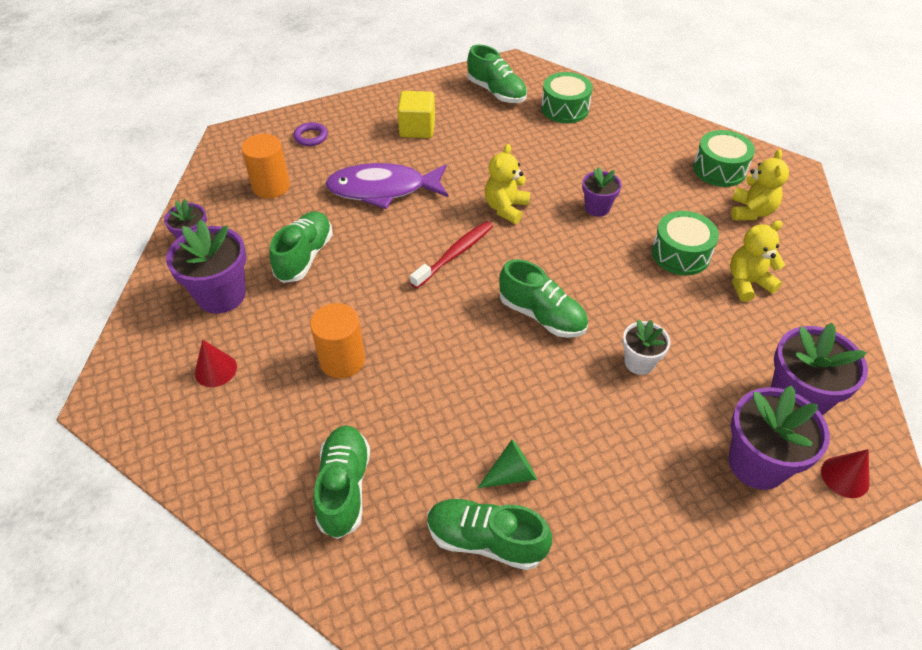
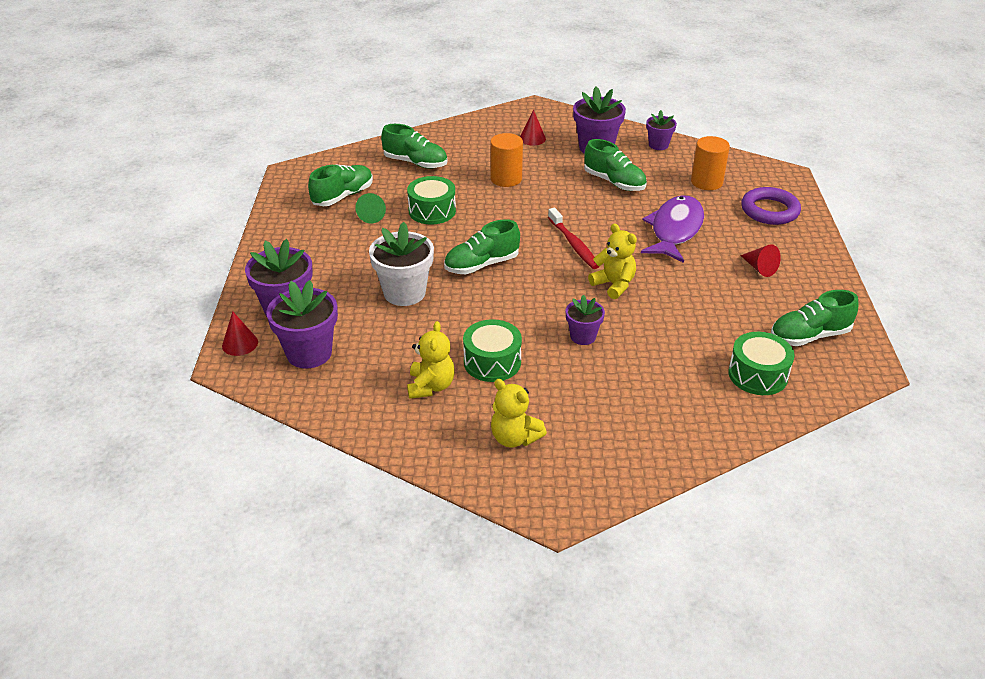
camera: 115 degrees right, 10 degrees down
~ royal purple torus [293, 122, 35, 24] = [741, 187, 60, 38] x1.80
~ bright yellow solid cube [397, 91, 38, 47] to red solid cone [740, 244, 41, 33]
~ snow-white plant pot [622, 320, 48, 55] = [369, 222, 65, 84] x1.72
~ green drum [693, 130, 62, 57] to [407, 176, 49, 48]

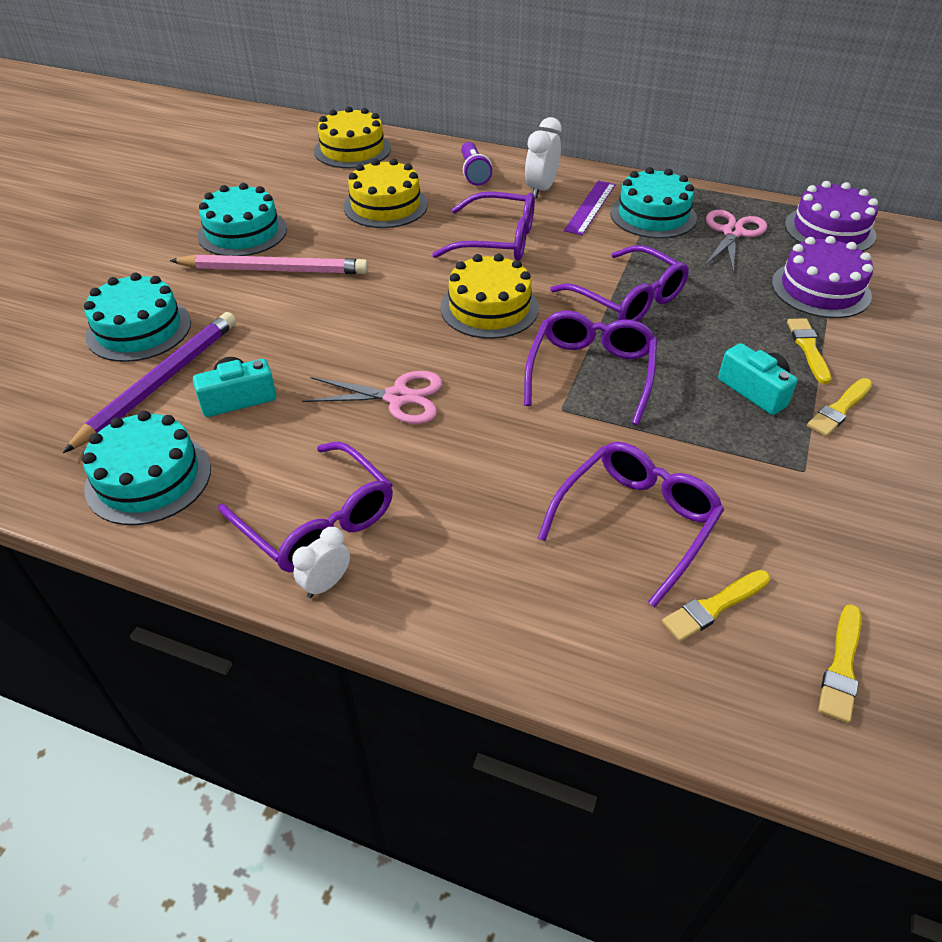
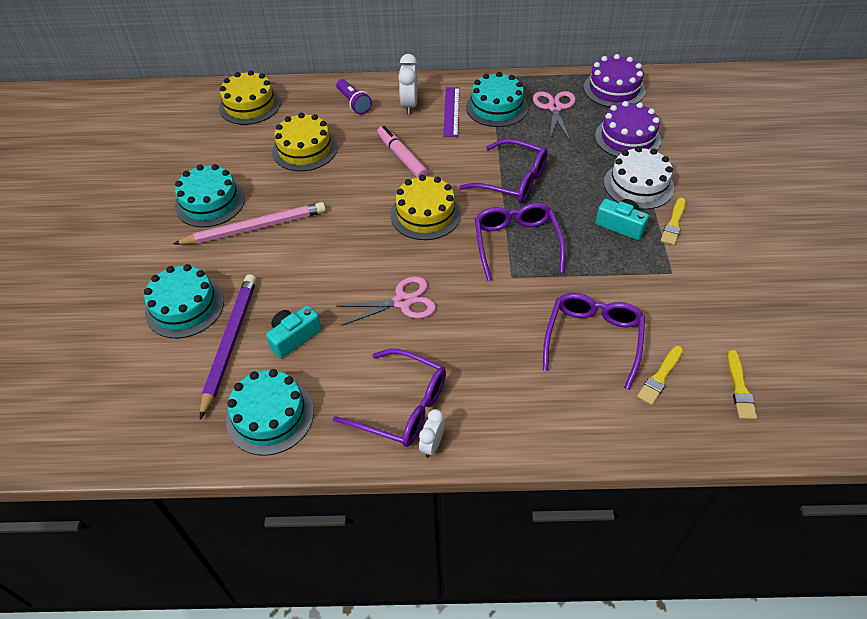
camera: 20 degrees left, 5 degrees up
~ royal purple glasses [432, 192, 103, 69] to pink felt pen [377, 126, 51, 51]
~ bright yellow paint brush [787, 319, 44, 65] to snow-white layer cake [604, 146, 70, 64]

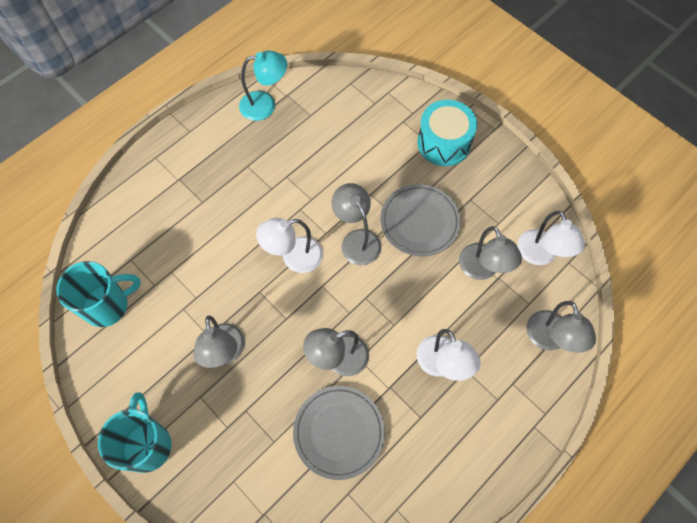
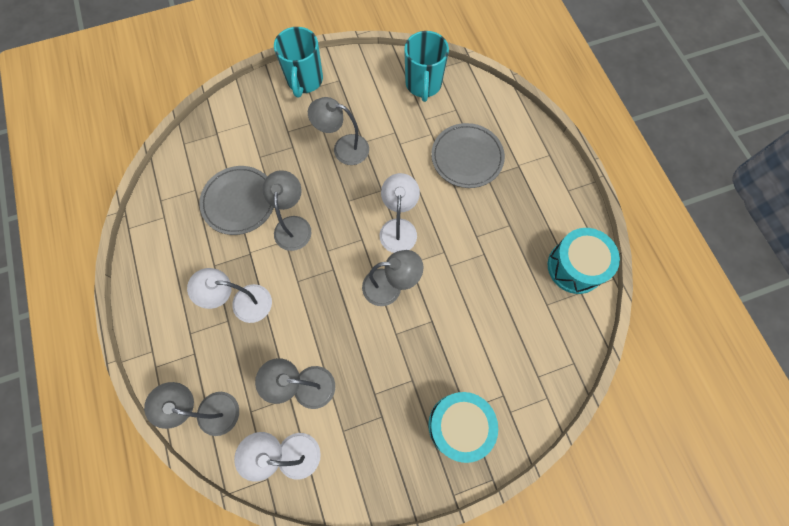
camera: 115 degrees right, 5 degrees up
~ turquoise coffee mug [98, 392, 74, 81] = [274, 27, 49, 71] 75 degrees clockwise
~ turquoise lamp [239, 50, 48, 71] to turquoise drum [548, 228, 72, 66]
~ ash-grey flat dish [380, 184, 81, 72] to [431, 123, 74, 65]

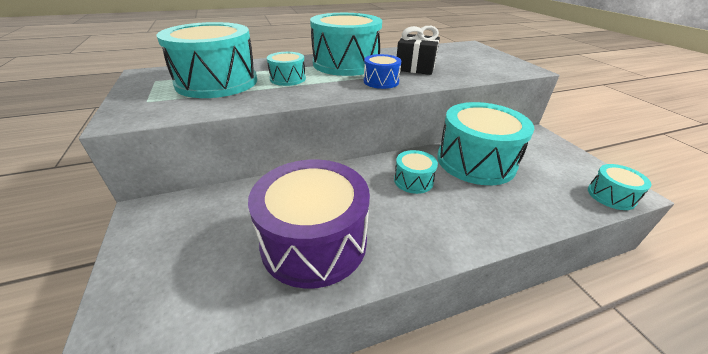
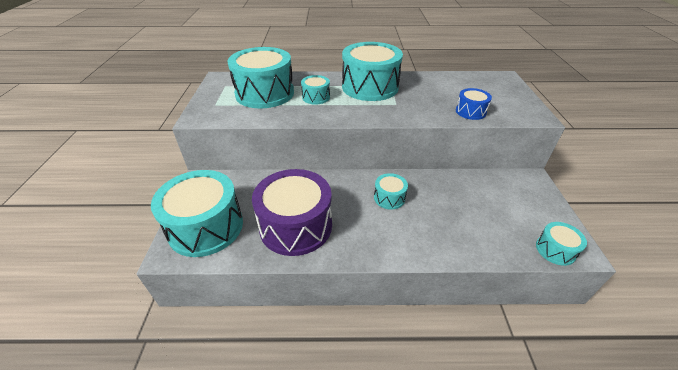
camera: 20 degrees right, 5 degrees up
~ cobalt drum [364, 54, 37, 35] to [456, 88, 36, 32]
- ebony gift [397, 26, 43, 49]
~ turquoise drum [437, 102, 98, 83] to [151, 170, 92, 87]

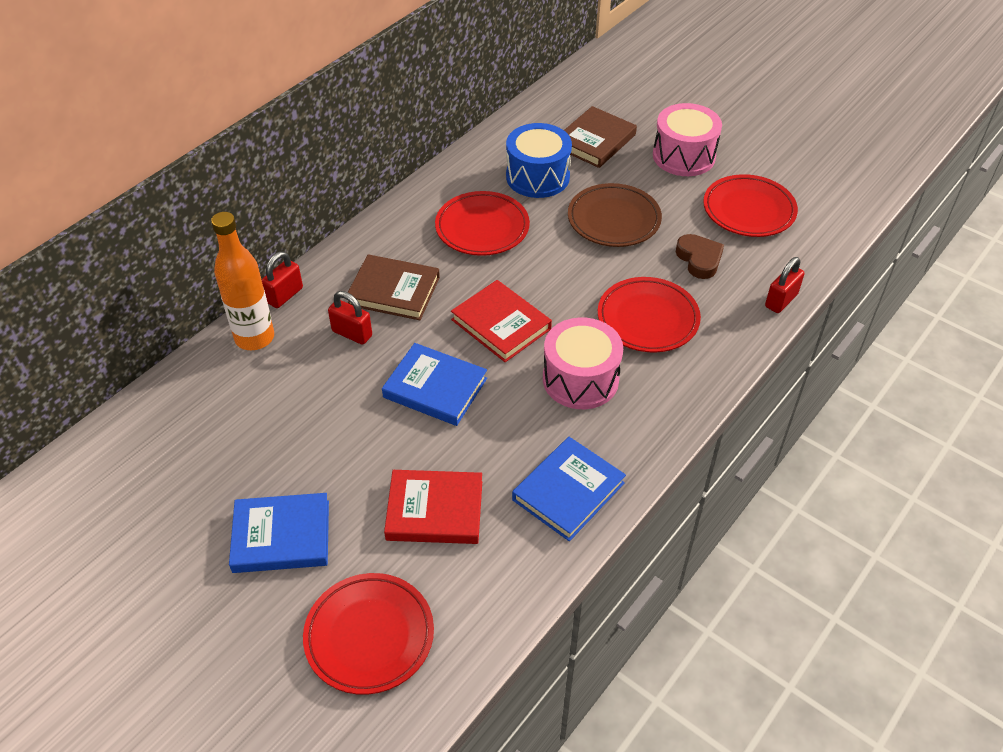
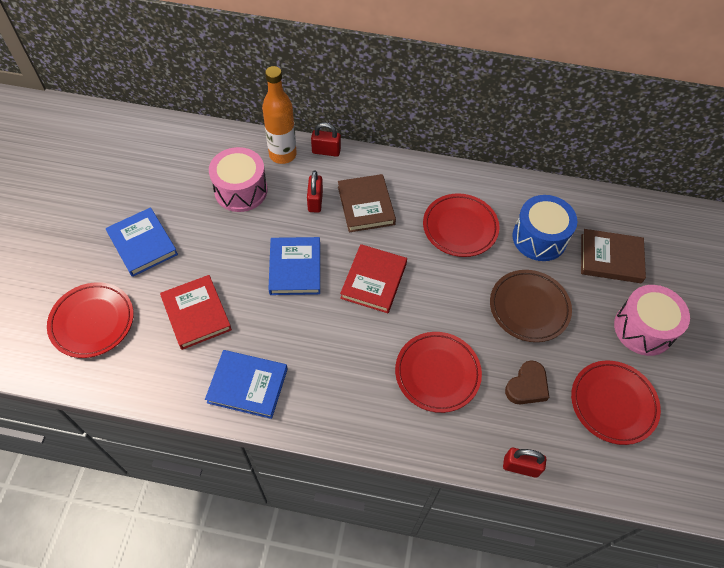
camera: 60 degrees right, 10 degrees up
~ pink drum [543, 317, 80, 92] to [209, 147, 58, 65]

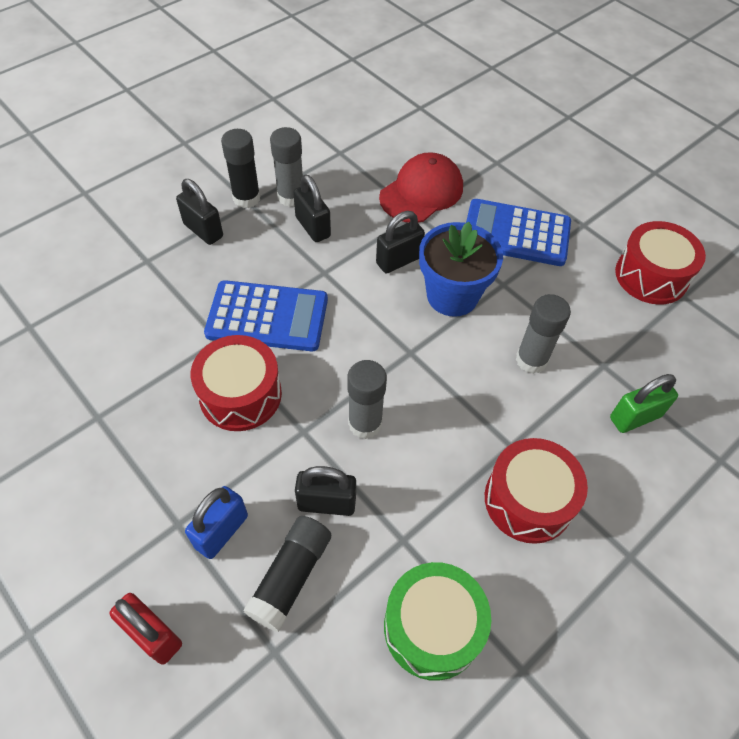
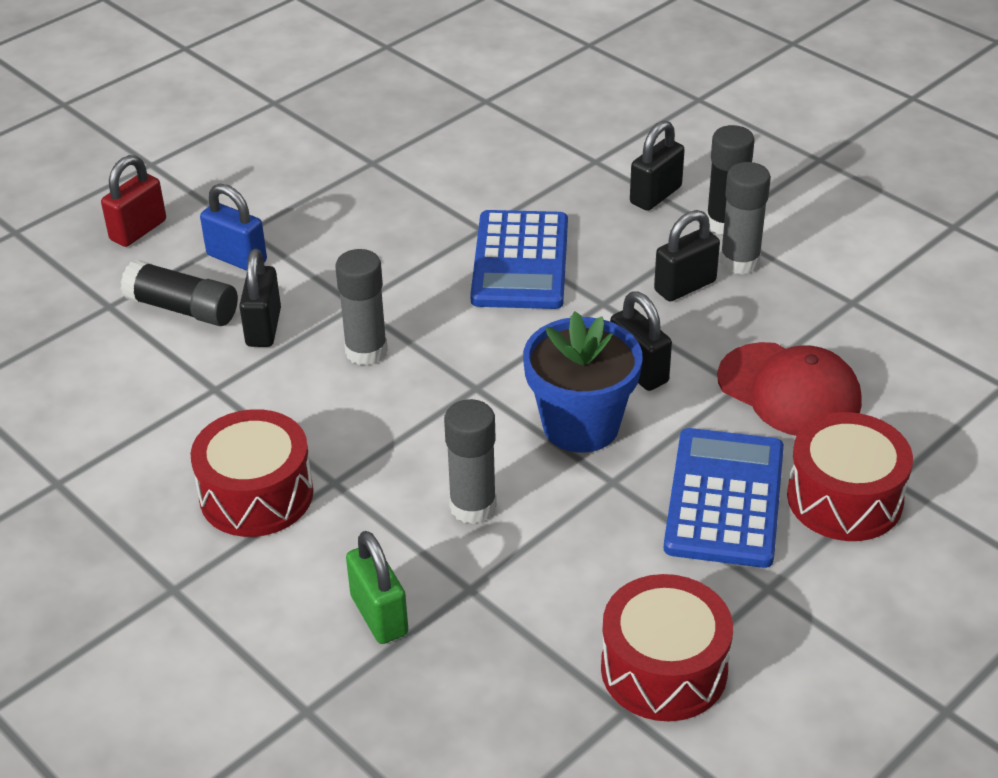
camera: 90 degrees right, 15 degrees down
~ red drum [191, 335, 91, 96] to [787, 412, 126, 129]
- green drum [384, 562, 107, 119]

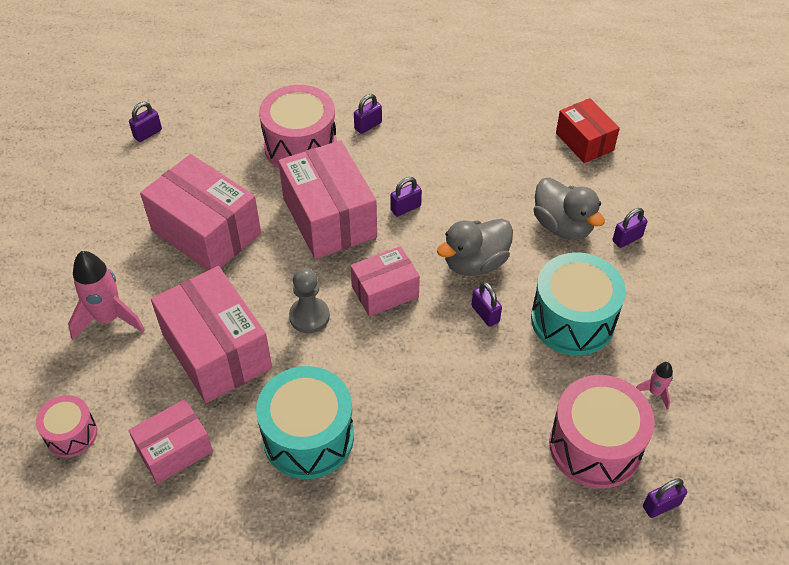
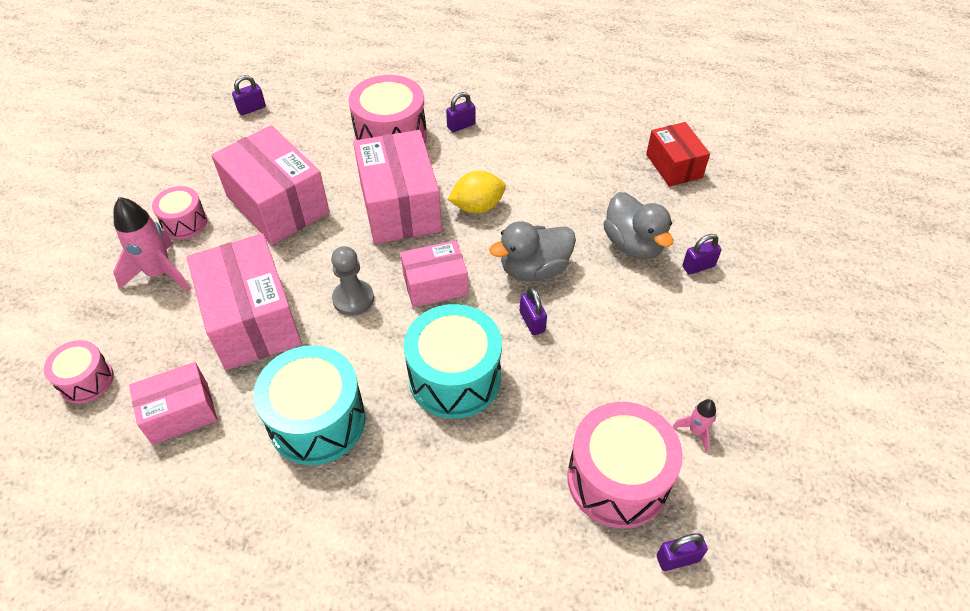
camera: 10 degrees right, 0 degrees up
~ royal purple lock [390, 177, 32, 40] to bright yellow toy lemon [448, 171, 58, 42]
~ turquoise drum [531, 253, 95, 102] to [404, 304, 98, 115]
+ pink drum [152, 186, 55, 53]

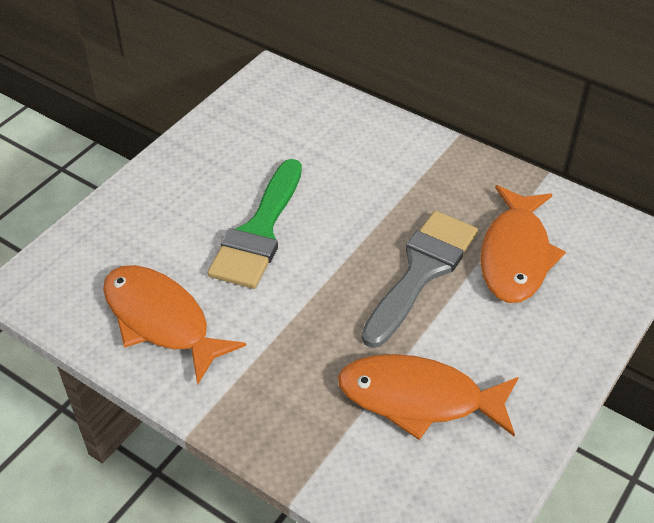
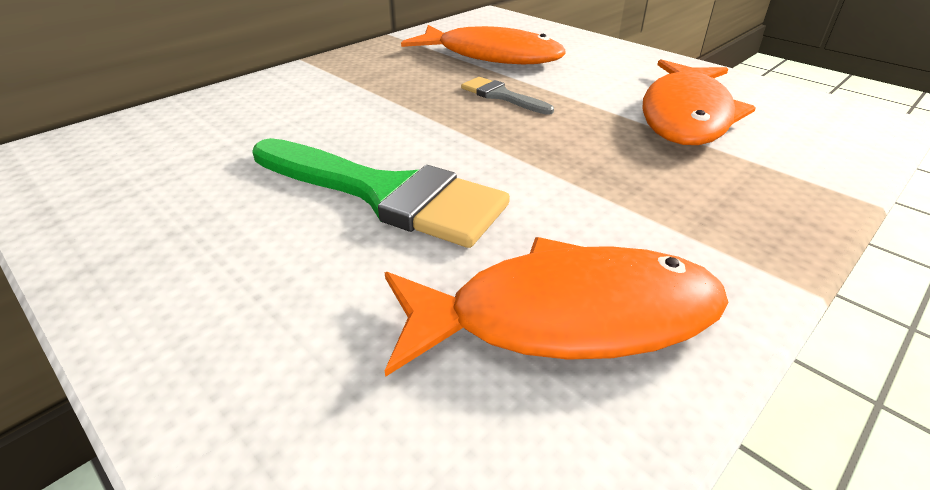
camera: 80 degrees left, 10 degrees down
~ orange-coloured toy fish [103, 265, 143, 120] = [384, 237, 345, 140] 150 degrees counterclockwise
~ ash-grey paint brush [362, 211, 116, 137] = [461, 77, 93, 38] x0.48

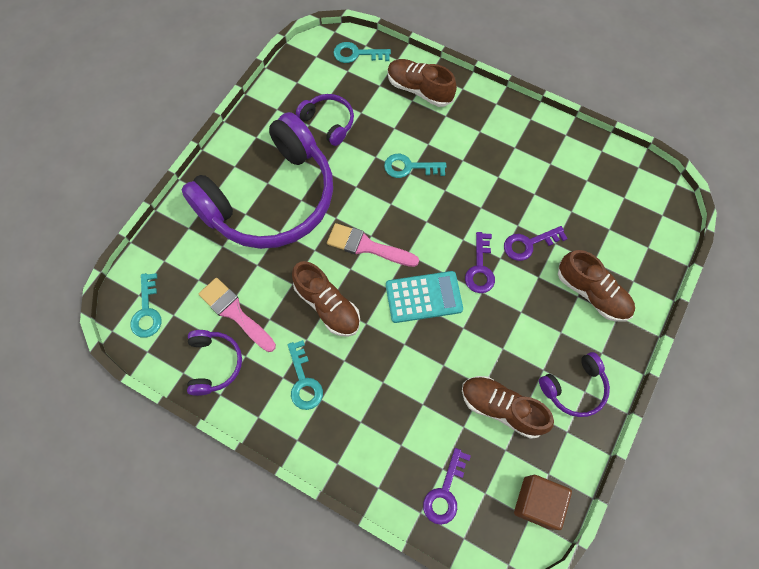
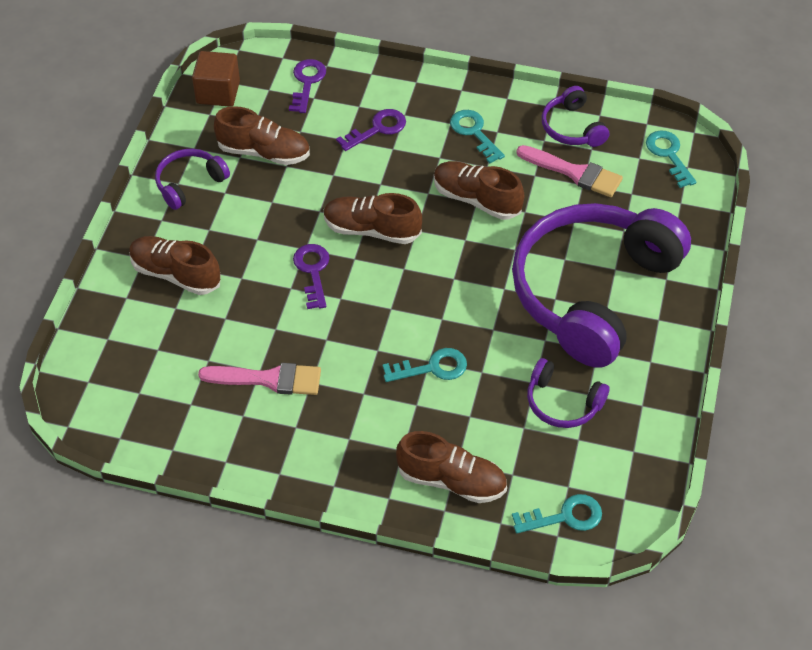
camera: 165 degrees right, 15 degrees down
~ pink paint brush [327, 223, 92, 44] to [198, 363, 123, 32]
~ turquoise adding machine [386, 271, 77, 52] to brown lace-up shoe [324, 193, 98, 51]
~ royal purple key [504, 226, 64, 35] to [336, 109, 70, 42]

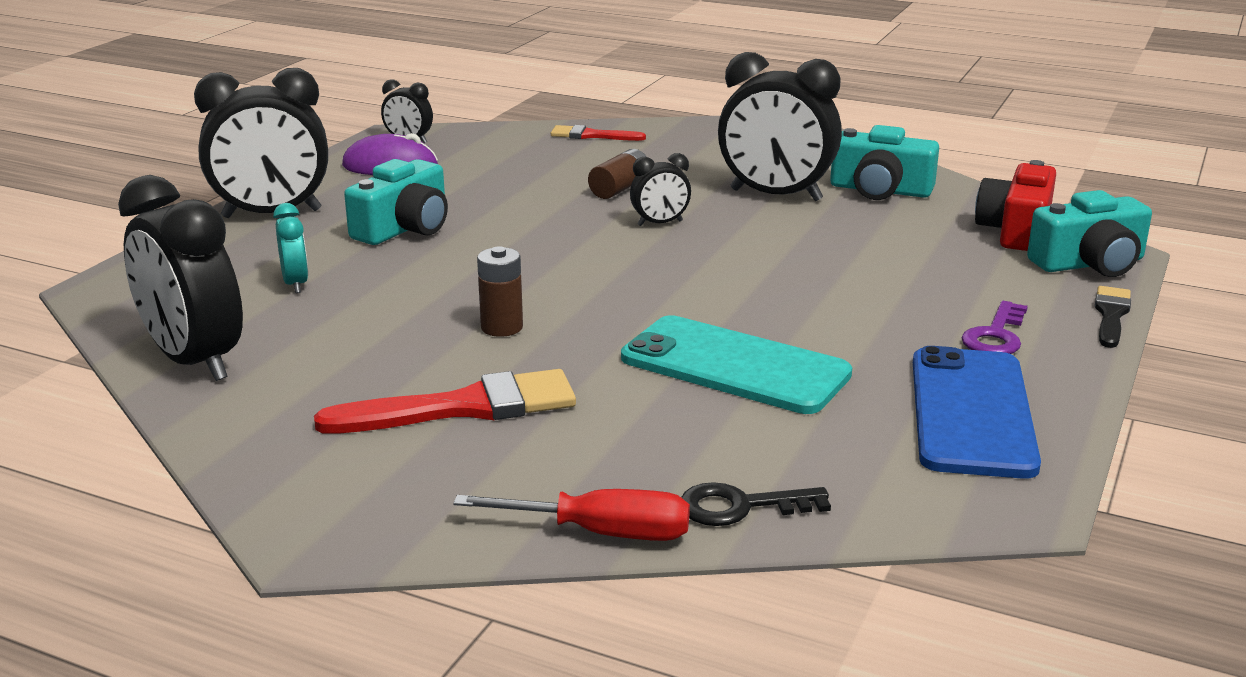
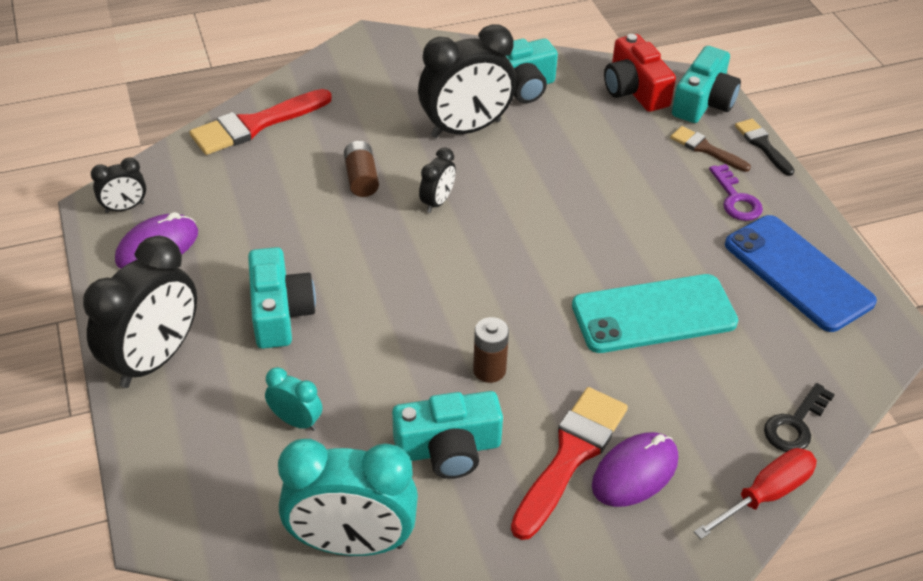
camera: 45 degrees left, 20 degrees up
~ ebony clock [118, 175, 125, 206] to turquoise clock [278, 439, 140, 117]
~ red paint brush [551, 125, 95, 16] = [190, 89, 142, 66] x1.75
+ turquoise camera [392, 391, 111, 88]
+ royal purple mouse [592, 432, 86, 75]
+ brown paint brush [670, 126, 81, 46]

